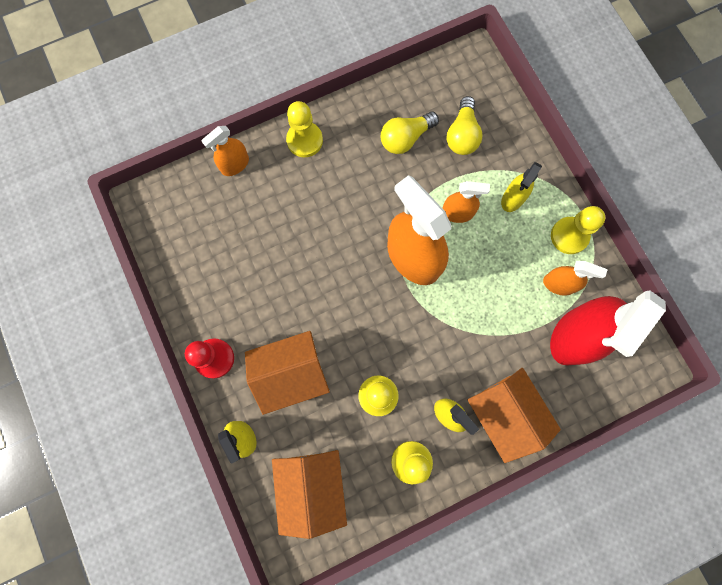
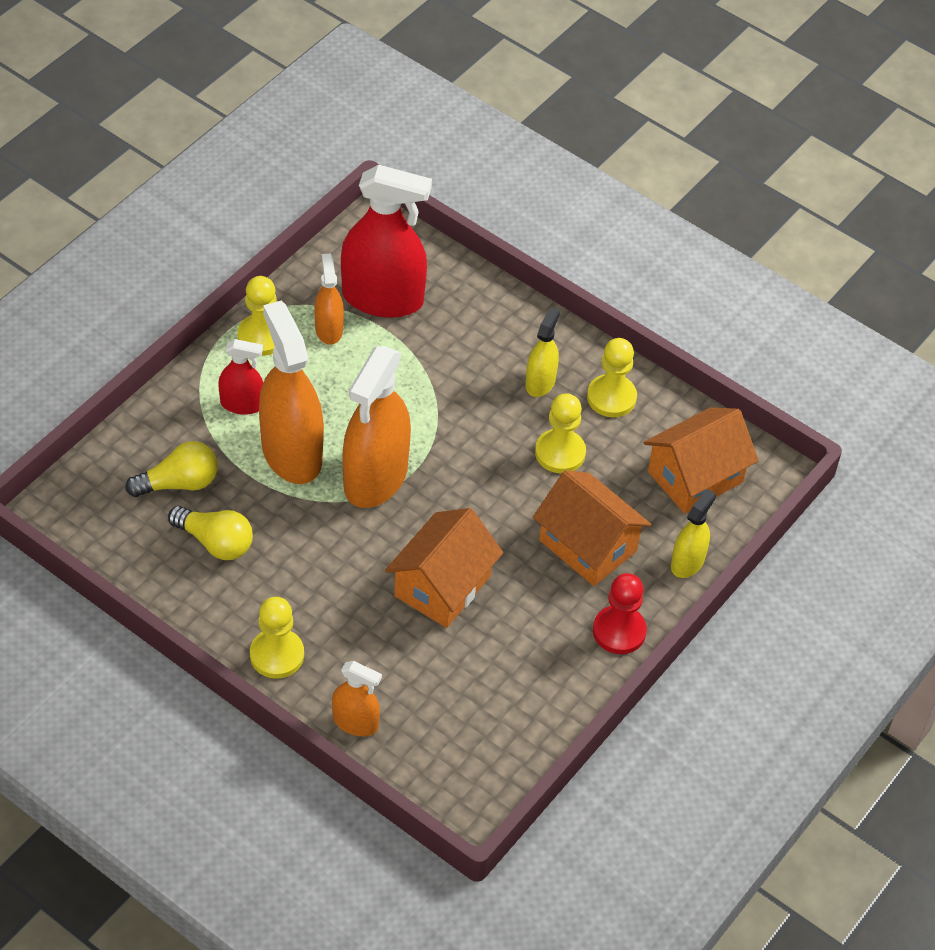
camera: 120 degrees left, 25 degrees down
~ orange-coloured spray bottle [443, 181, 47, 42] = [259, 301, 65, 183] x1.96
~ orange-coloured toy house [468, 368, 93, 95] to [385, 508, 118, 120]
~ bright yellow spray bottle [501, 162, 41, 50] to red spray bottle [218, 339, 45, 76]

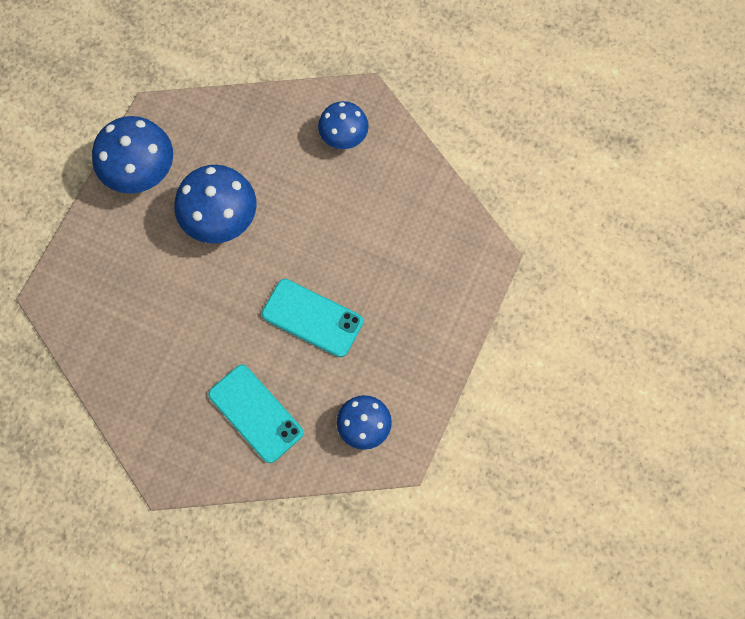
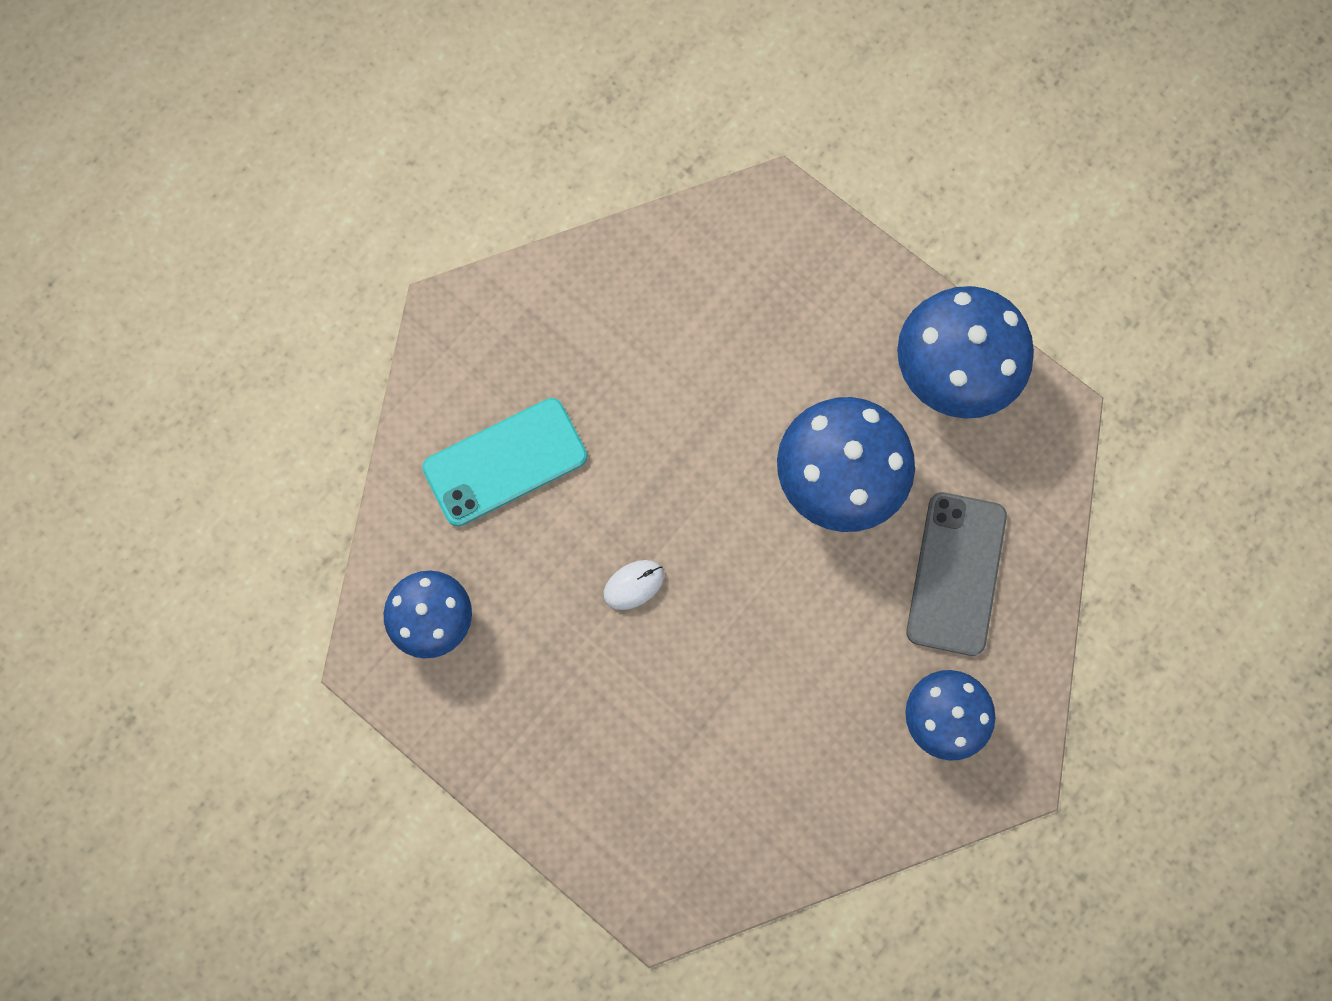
camera: 105 degrees right, 5 degrees up
~ turquoise phone [262, 279, 101, 78] to snow-white mouse [603, 560, 61, 50]
+ ash-grey phone [907, 492, 100, 164]

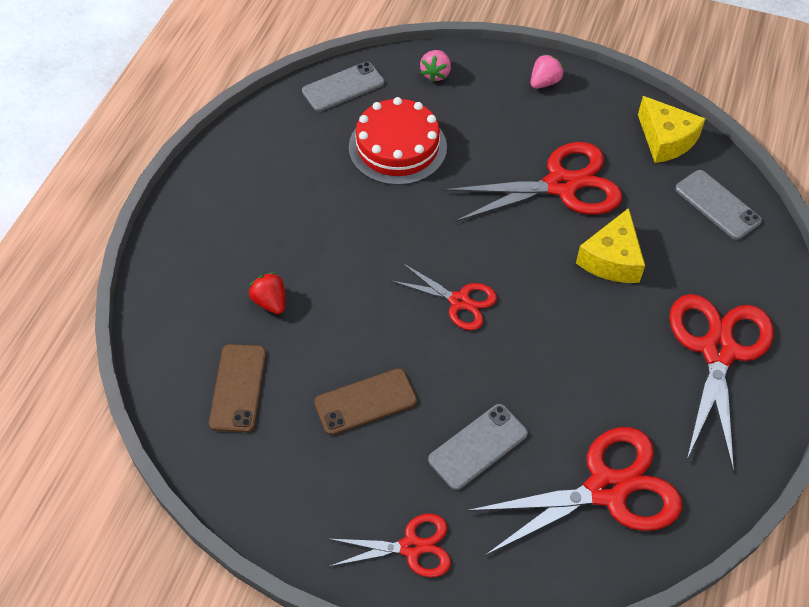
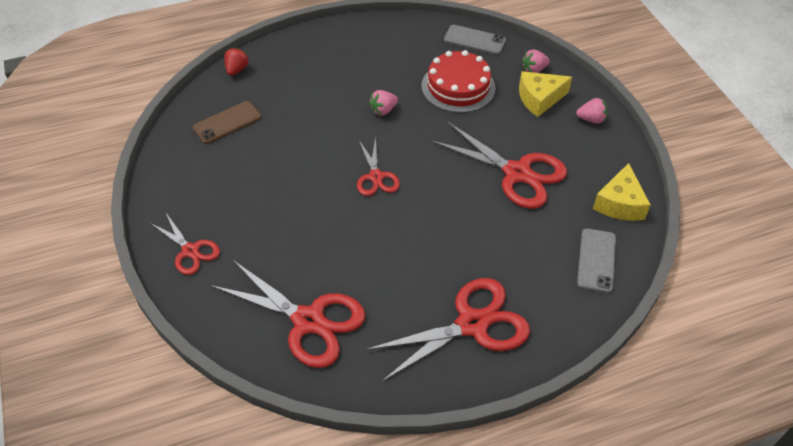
camera: 50 degrees right, 5 degrees down
~ red strawberry [249, 272, 36, 42] to [224, 48, 25, 28]
- brown phone [314, 368, 103, 67]
- ash-grey phone [428, 404, 100, 86]
~ bright yellow cheese wedge [576, 208, 69, 75] to [519, 71, 53, 46]
+ pink strawberry [369, 90, 29, 26]

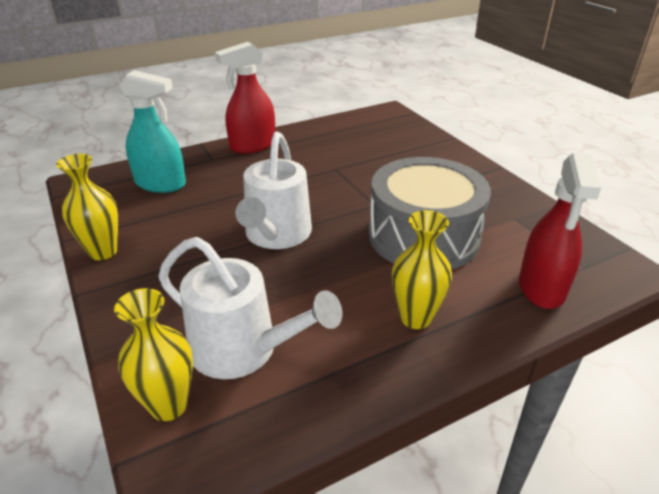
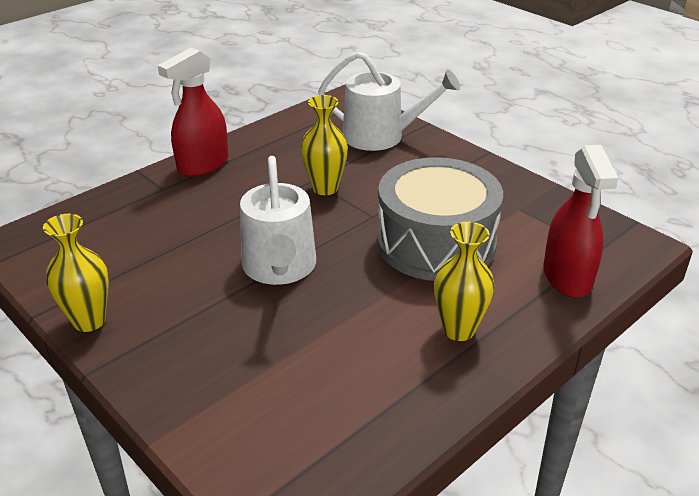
camera: 15 degrees left, 0 degrees up
~ bright yellow tall vase [114, 288, 79, 133] to [301, 95, 47, 100]
- turquoise spray bottle [119, 70, 67, 123]
~ snow-white watering can [158, 237, 184, 142] to [318, 51, 142, 100]

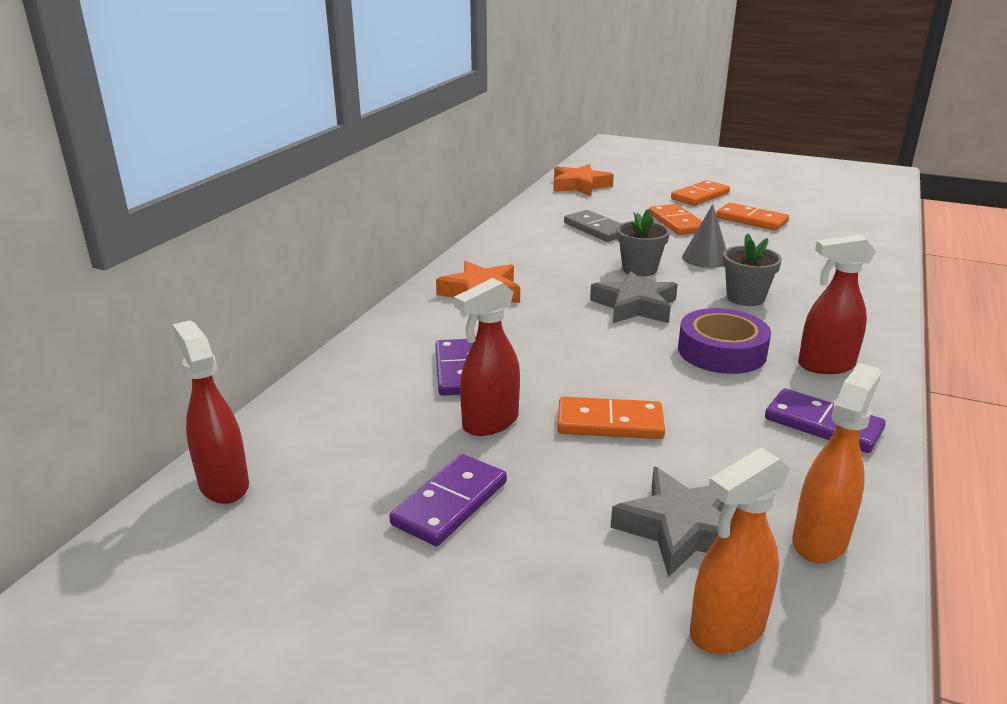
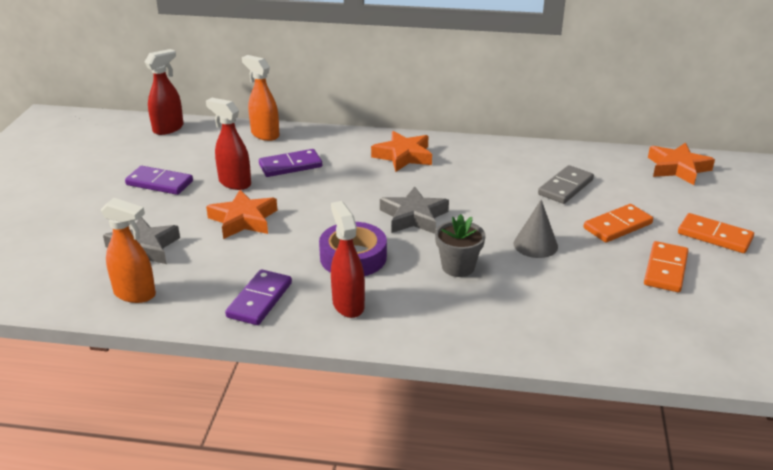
camera: 75 degrees right, 5 degrees up
~ orange-coloured domino tile [557, 397, 108, 42] to orange-coloured star [206, 190, 71, 49]
- ash-grey plant pot [617, 209, 53, 68]
~ orange-coloured spray bottle [690, 448, 100, 206] to [242, 55, 37, 86]

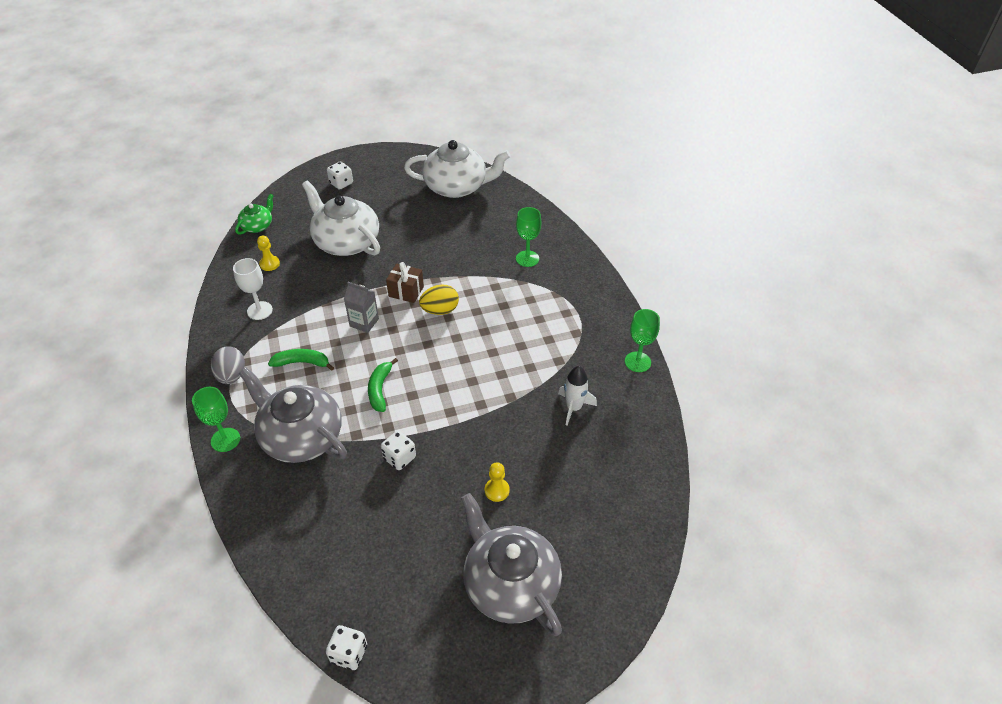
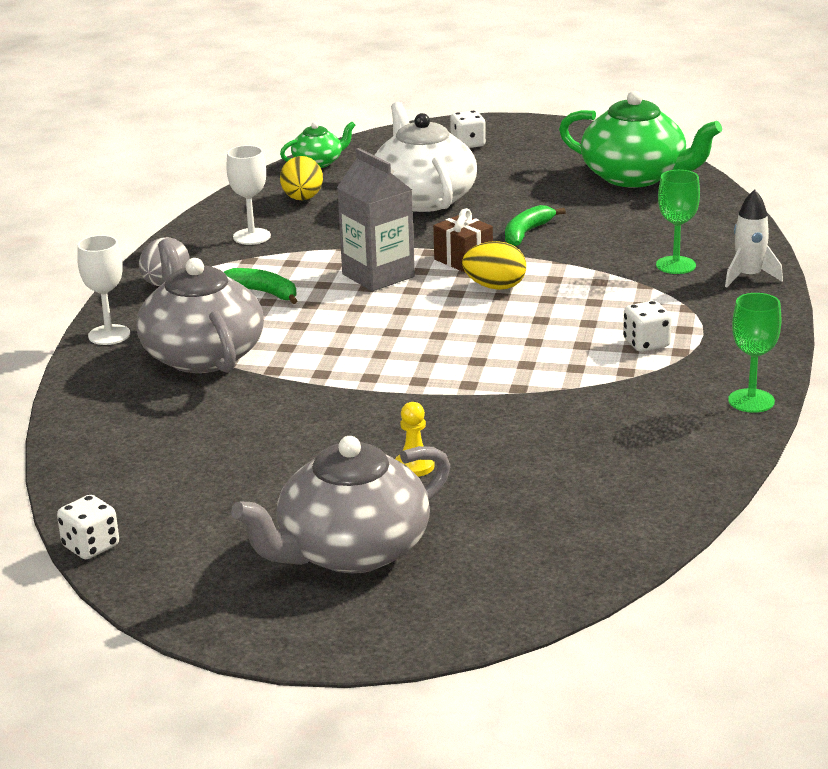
camera: 30 degrees right, 20 degrees down
~ green wine glass [192, 387, 48, 65] to snow-white wine glass [77, 235, 53, 110]
~ bright yellow game pawn [257, 236, 23, 35] to bright yellow egg shape [280, 156, 43, 44]
~ ash-grey juice carton [344, 282, 35, 51] = [337, 148, 78, 143] x1.57
~ green banana [368, 358, 30, 54] to [505, 205, 61, 41]
~ snow-white game die [381, 431, 35, 39] to [623, 301, 49, 51]
~ snow-white teapot [404, 140, 106, 58] to green teapot [559, 91, 163, 97]
~ ash-grey teapot [461, 493, 101, 143] = [231, 436, 219, 137] 120 degrees counterclockwise
~ snow-white spaceship [558, 366, 39, 60] to [725, 189, 58, 98]

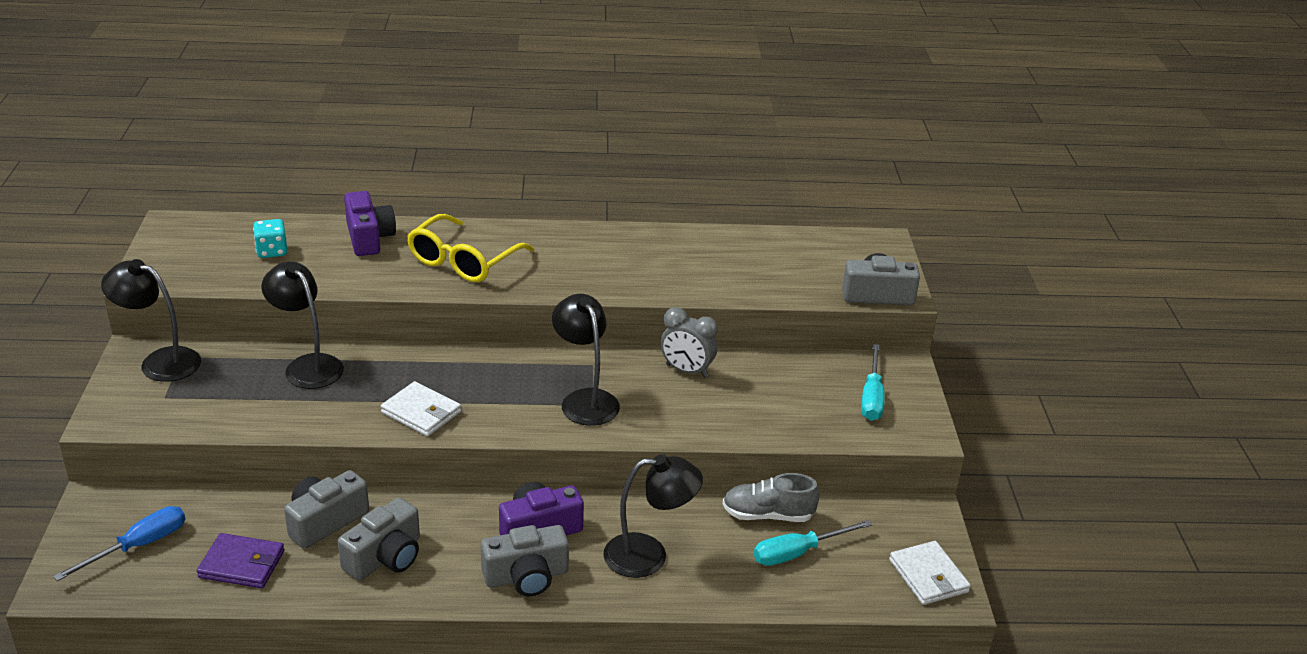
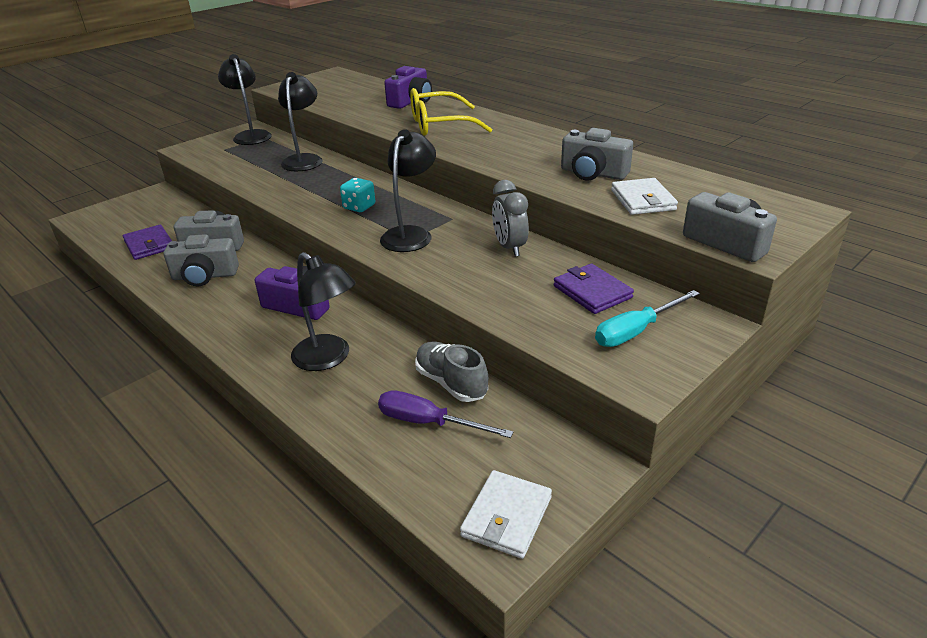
camera: 50 degrees right, 0 degrees up
- cobalt hand screwdriver [53, 506, 132, 75]
~ turquoise game die [253, 219, 35, 39] to [340, 178, 35, 34]
~ snow-white billfold [381, 381, 80, 55] to [611, 178, 67, 37]
~ ash-grey camera [481, 525, 88, 72] to [561, 128, 72, 53]
~ turquoise hand screwdriver [754, 520, 119, 46] to royal purple hand screwdriver [378, 390, 135, 48]
+ royal purple billfold [554, 263, 80, 51]

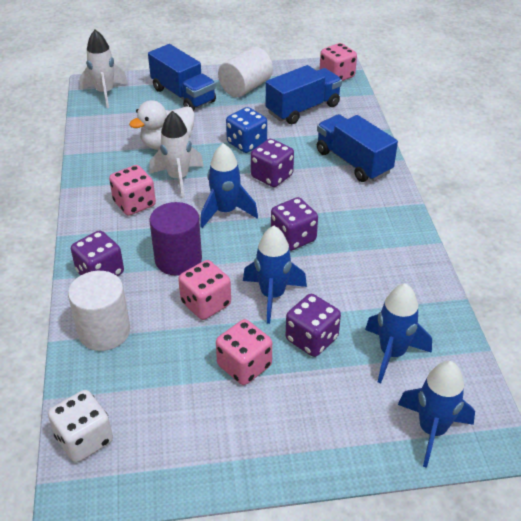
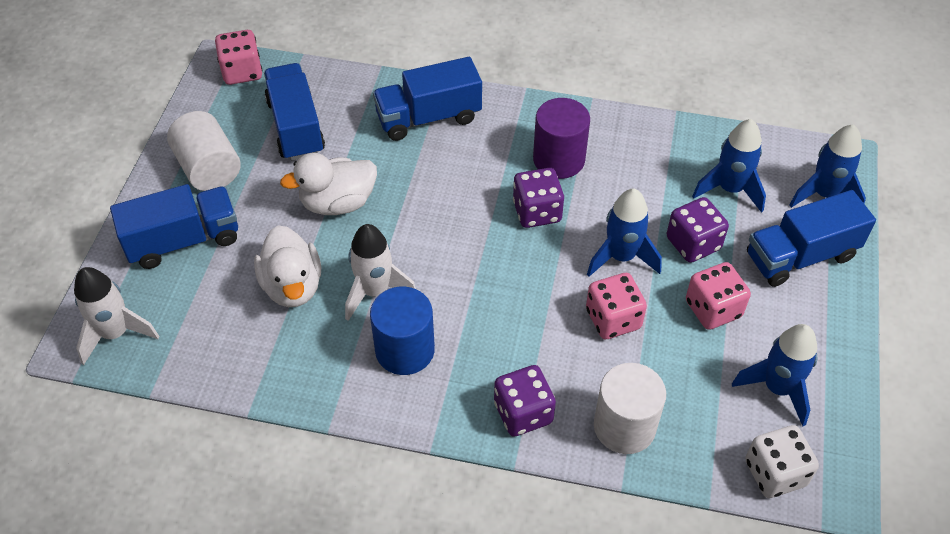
camera: 70 degrees left, 10 degrees up
~ pink game die [109, 165, 47, 51] to cobalt cylinder shape [370, 287, 65, 88]
~ royal purple cylinder shape [150, 202, 52, 74] to [533, 98, 57, 81]
~ cobalt spaceship [200, 143, 58, 85] to [732, 324, 85, 102]
~ cobalt game die [226, 107, 41, 46] to snow-white toy duck [280, 153, 97, 62]
- royal purple game die [251, 139, 43, 48]
+ cobalt lorry [747, 190, 129, 97]

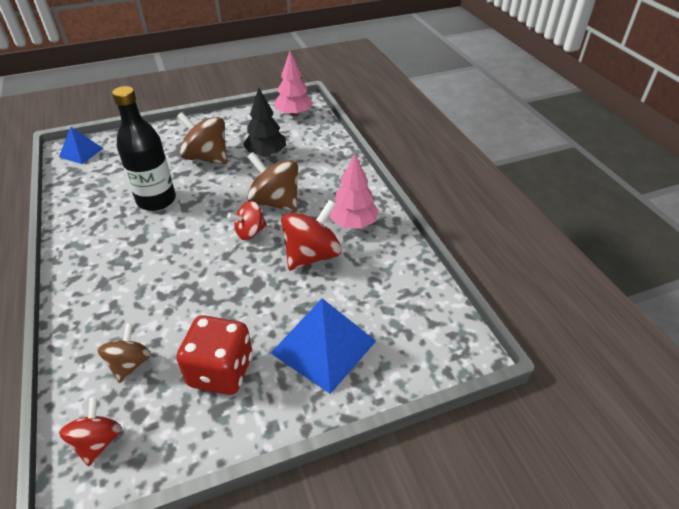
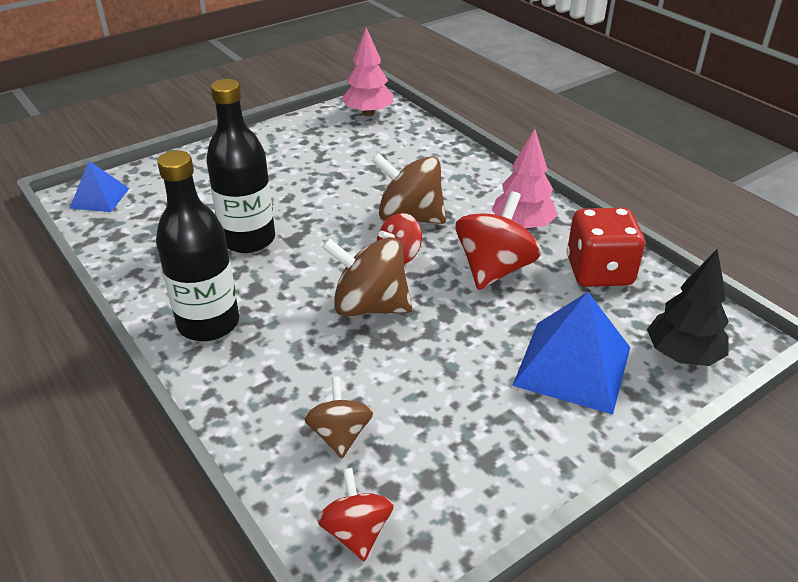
camera: 15 degrees left, 5 degrees down
~ brown spinning top [177, 112, 50, 52] to [322, 237, 90, 79]
~ red game die [177, 315, 76, 80] to [566, 208, 79, 79]
~ ebony toy tree [243, 87, 43, 70] to [647, 249, 82, 117]
+ ebony drink bottle [156, 150, 83, 191]

